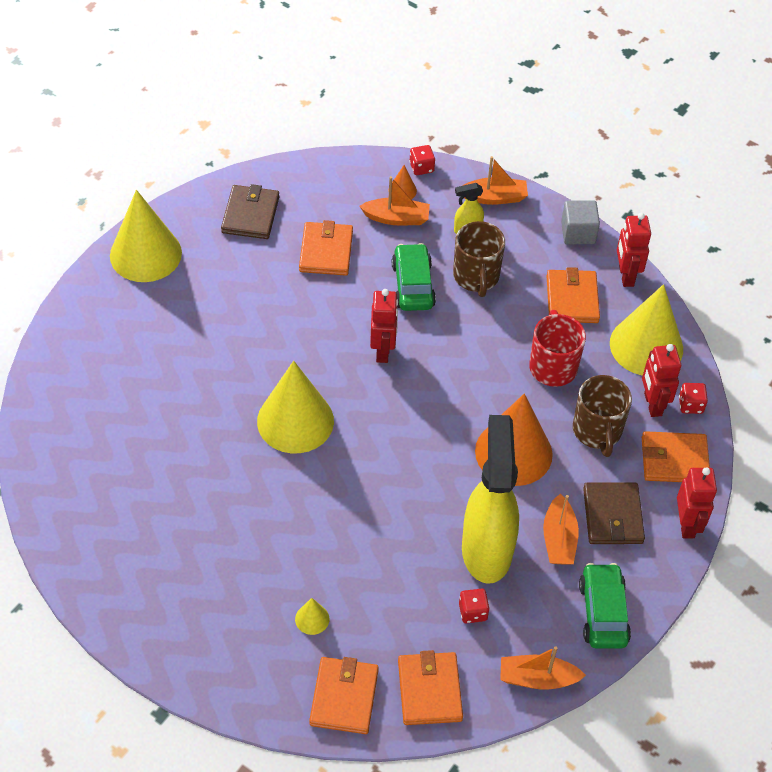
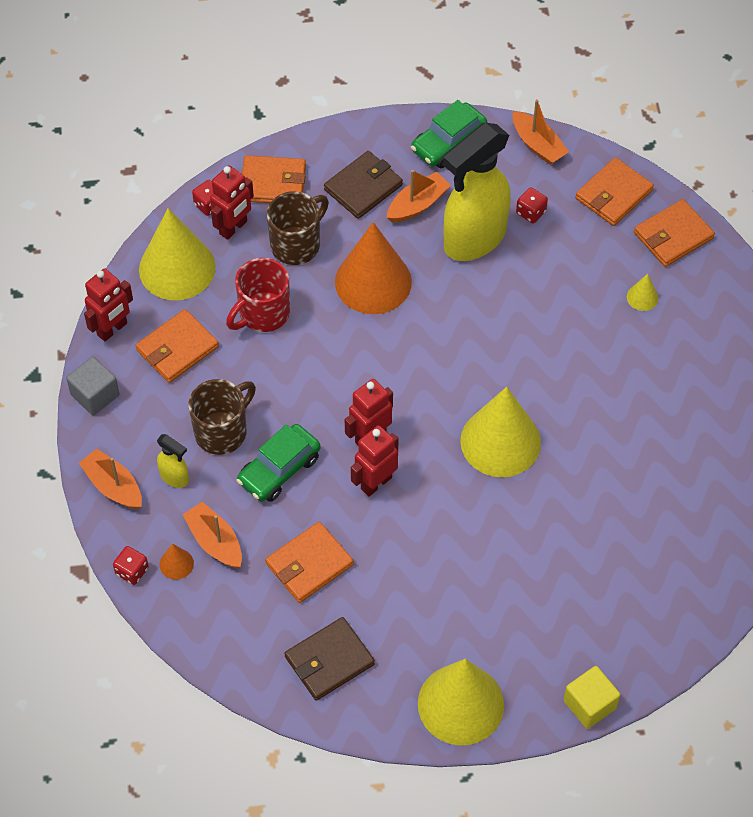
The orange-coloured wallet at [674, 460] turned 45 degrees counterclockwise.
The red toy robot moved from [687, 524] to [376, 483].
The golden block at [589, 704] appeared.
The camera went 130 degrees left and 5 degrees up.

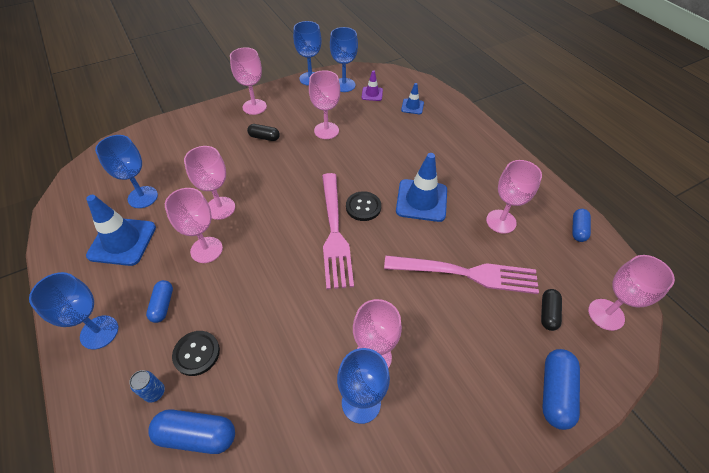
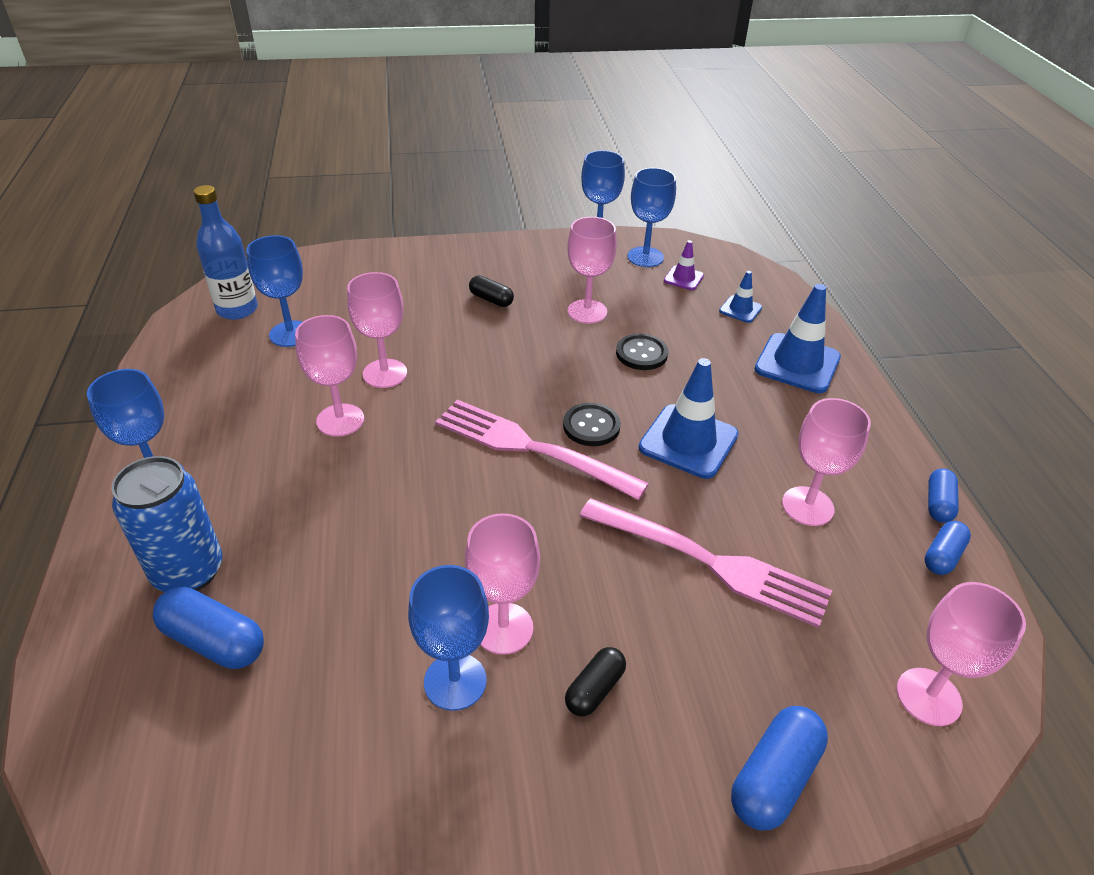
The cobalt soda can at [155, 392] changed to 2.30 times the size.
The cobalt drink bottle at [237, 309] appeared.
The pink table fork at [334, 232] turned 105 degrees clockwise.
The jet-black pill shape moved from [548, 313] to [595, 689].
The jet-black button moved from [196, 353] to [641, 353].
The cobalt safety cone moved from [122, 241] to [797, 363].
The cobalt pill shape moved from [163, 305] to [938, 504].
The pink wine glass at [254, 107] disappeared.
The camera went 20 degrees right and 10 degrees down.

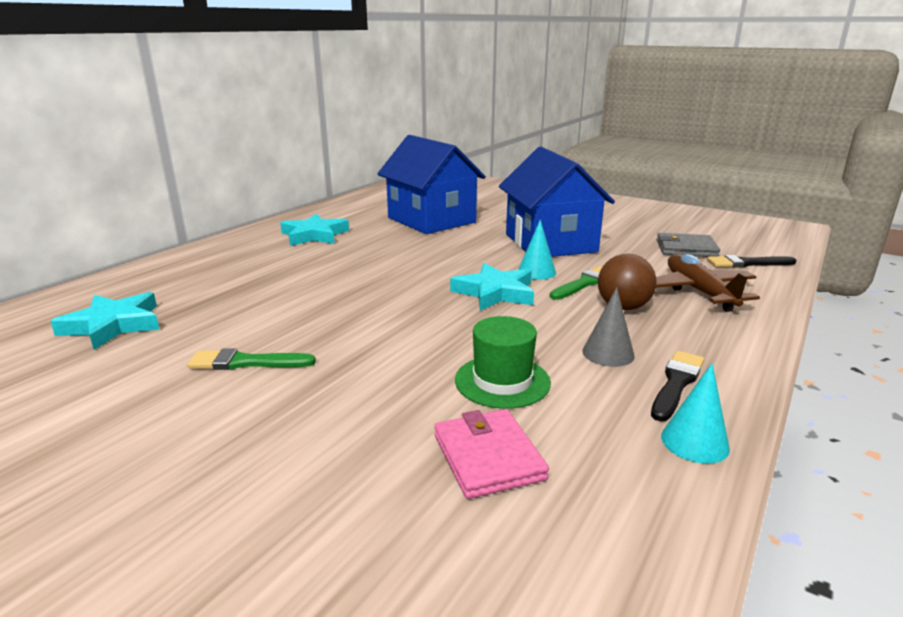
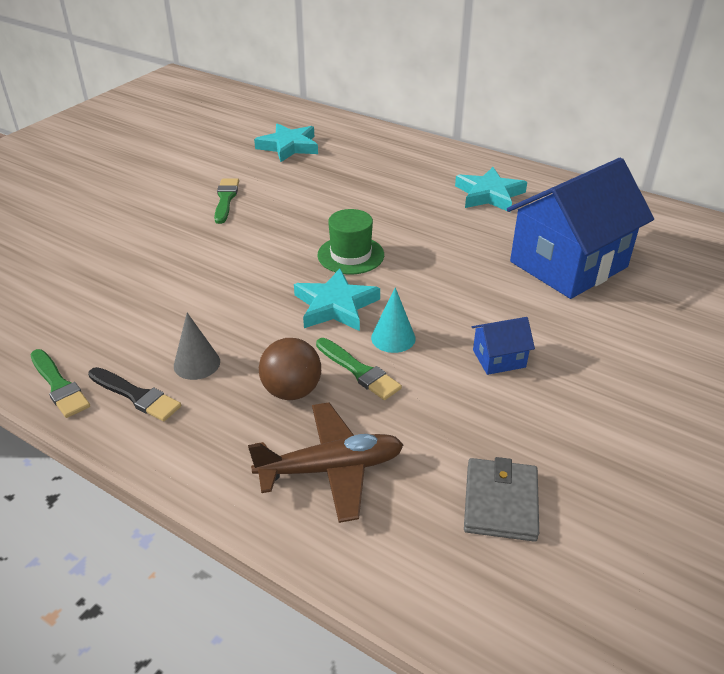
The turquoise solid cone at [694, 442] was replaced by the emerald brush at [59, 386].
The emerald tall hat moved from [502, 381] to [351, 255].
The cobalt cottage at [550, 243] changed to 0.41 times the size.
The pink wallet at [488, 457] disappeared.
The jet-black brush at [747, 263] disappeared.
The camera went 90 degrees right and 15 degrees up.

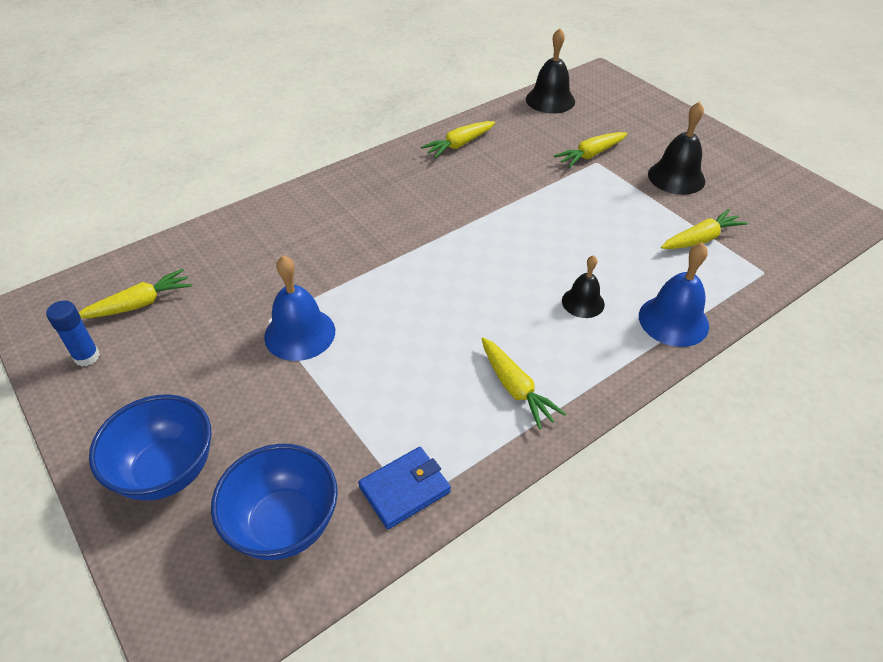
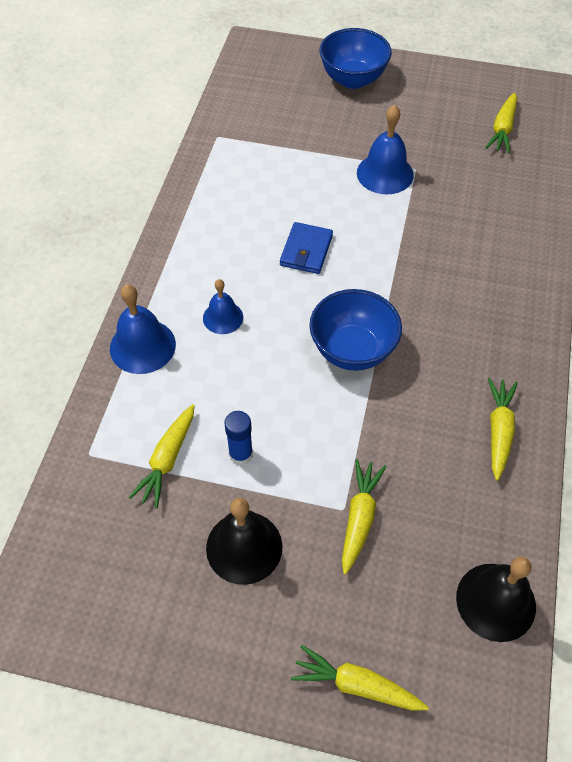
The jet-black hand bell at [583, 302] became the cobalt hand bell at [223, 317].
The cobalt glue stick moved from [87, 357] to [241, 454].
The cobalt wallet moved from [405, 489] to [306, 250].
The golden carrot moved from [516, 388] to [356, 684].
The cobalt bowl moved from [284, 524] to [352, 350].
The camera went 140 degrees right and 10 degrees up.

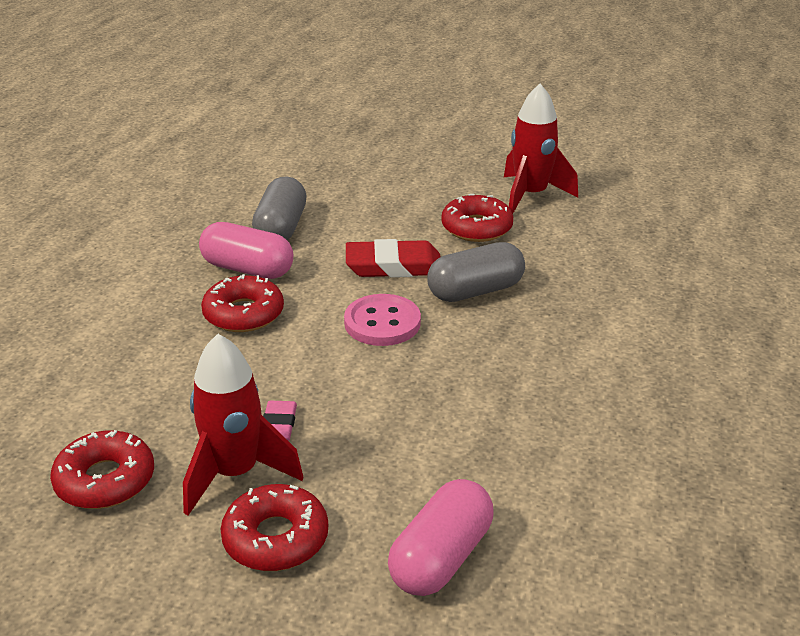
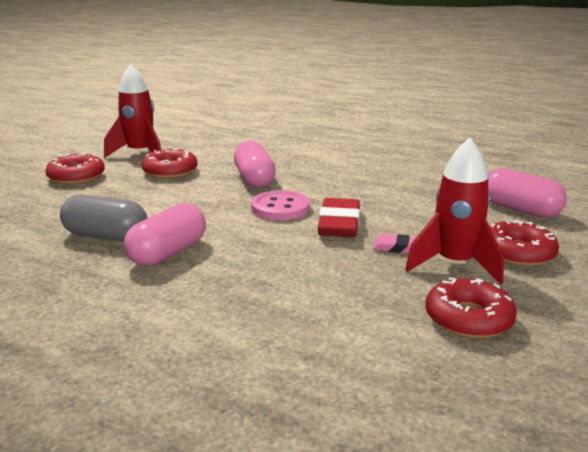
The red doughnut moved from [243, 314] to [76, 177].
The gray pill shape at [475, 291] became the pink pill shape at [254, 179].
The red eraser moved from [393, 266] to [339, 224].
The camera went 80 degrees left and 10 degrees down.

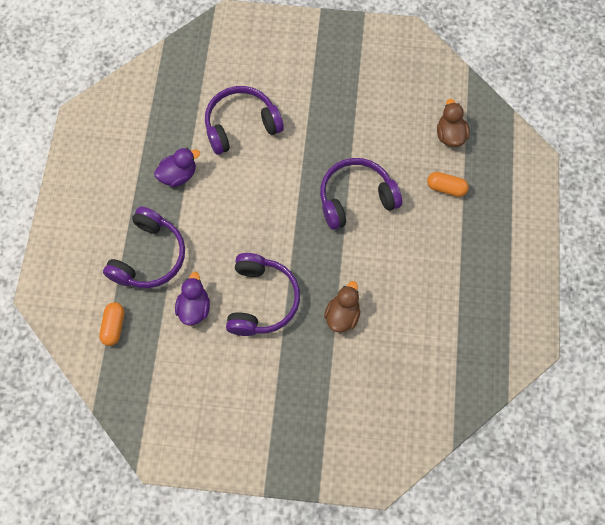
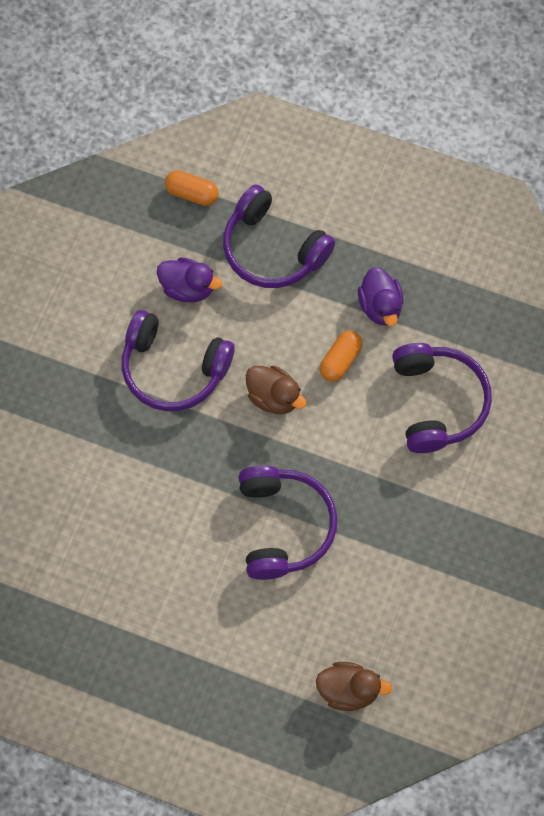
The brown rubber duck moved from [342, 315] to [274, 397].
The orange-coloured pill shape moved from [446, 188] to [340, 360].
The camera went 105 degrees right and 0 degrees up.

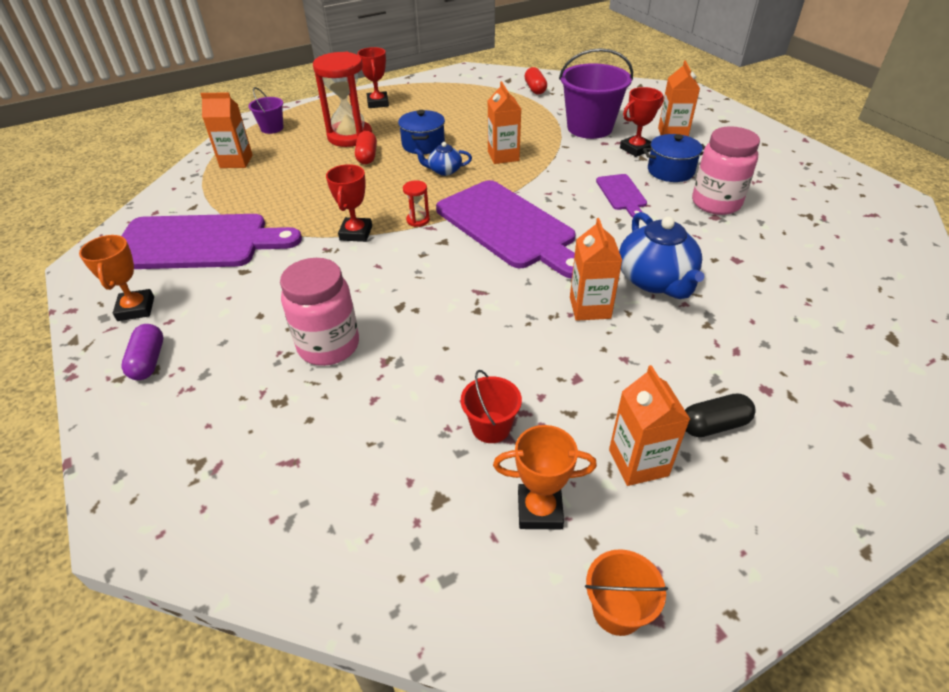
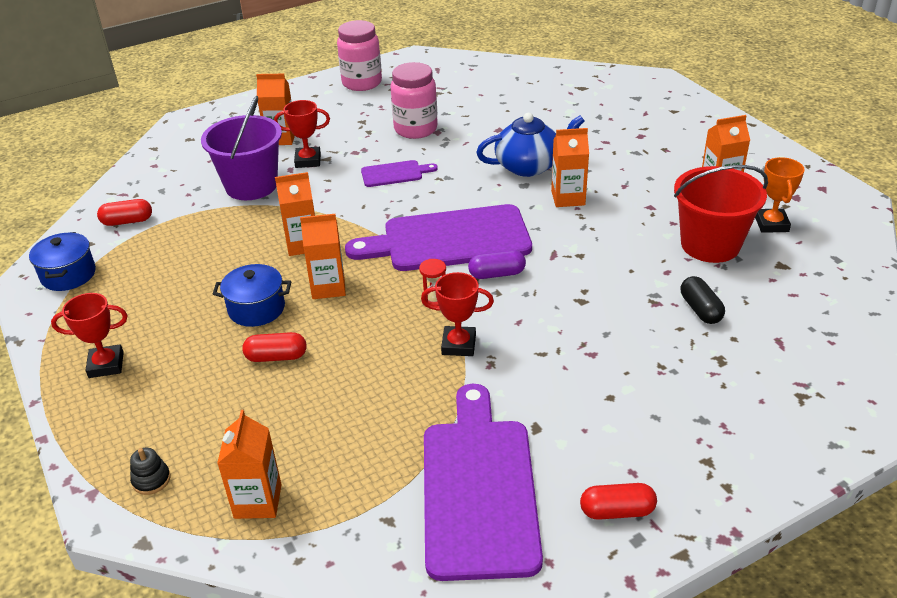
The cobalt pot moved from [670, 171] to [68, 275].
The violet sand bucket at [272, 128] was replaced by the jet-black stacking toy at [151, 480].
The red trophy at [636, 149] turned 60 degrees counterclockwise.
The cobalt teapot at [444, 171] was replaced by the orange-coloured milk carton at [328, 287].
The pink preserve jar moved from [329, 346] to [362, 83].
The violet cutting board at [508, 227] turned 150 degrees counterclockwise.
The violet pill shape moved from [148, 361] to [497, 274].
The orange-coloured trophy at [136, 309] was replaced by the red pill shape at [617, 511].
The red sand bucket at [491, 427] changed to 1.98 times the size.
The jet-black pill shape moved from [713, 425] to [700, 309].
The red sand timer at [350, 136] disappeared.
The orange-coloured sand bucket at [617, 610] disappeared.
The camera went 90 degrees left and 5 degrees down.

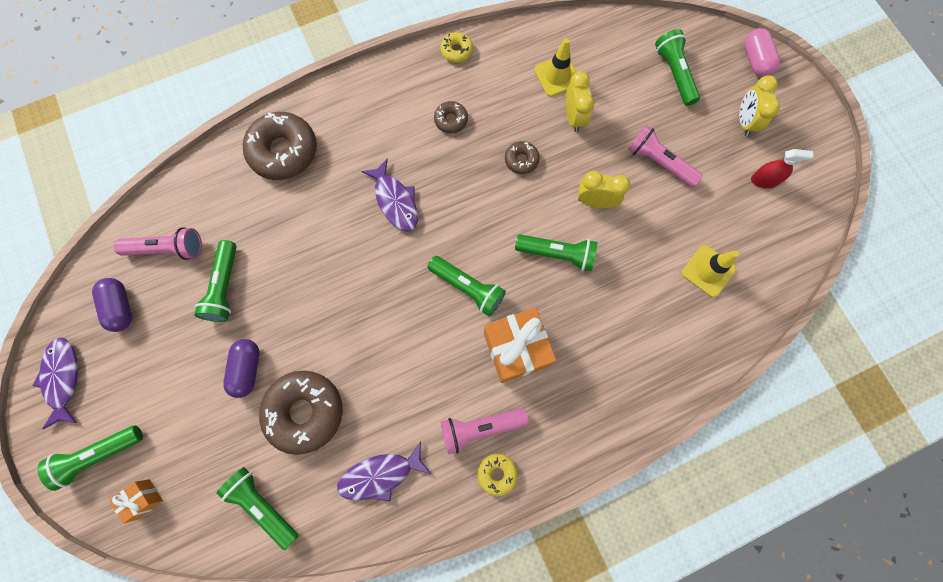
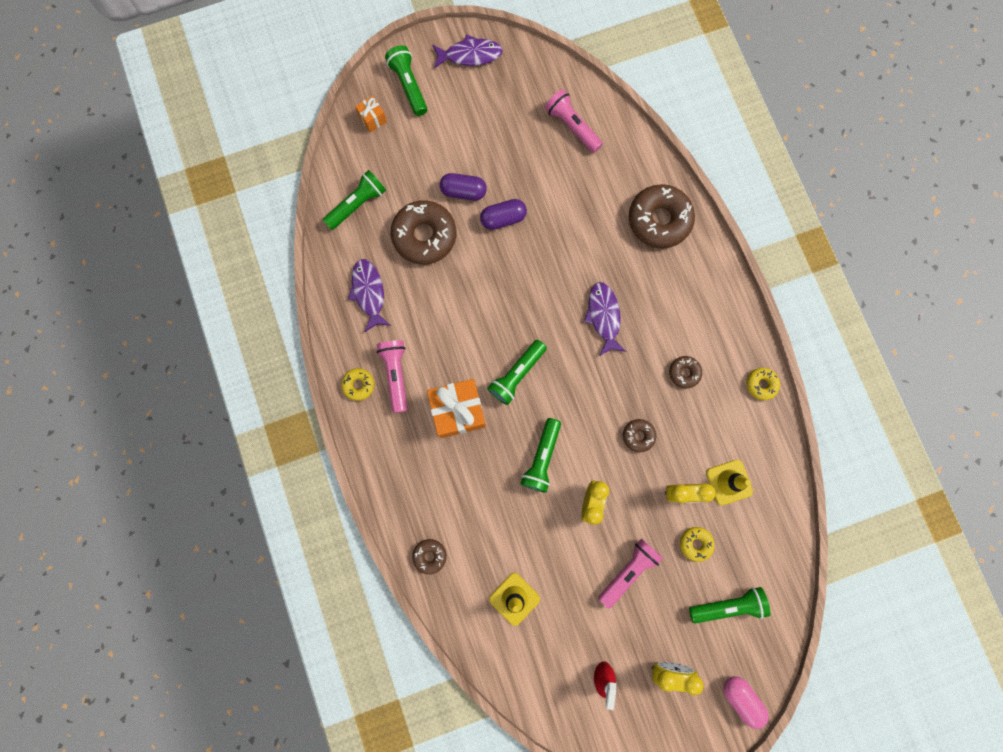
The brown doughnut at [430, 556] appeared.
The violet pill shape moved from [121, 307] to [503, 218].
The pink pocket torch at [168, 249] turned 135 degrees clockwise.
The violet fish at [395, 201] turned 105 degrees clockwise.
The golden doughnut at [695, 543] appeared.
The pink pill shape at [755, 60] turned 60 degrees clockwise.
The emerald pocket torch at [224, 287] disappeared.
The camera went 95 degrees right and 5 degrees up.

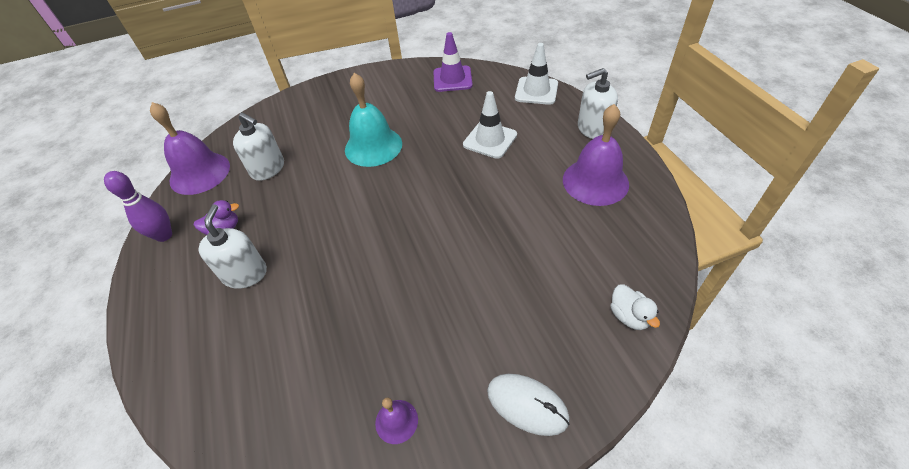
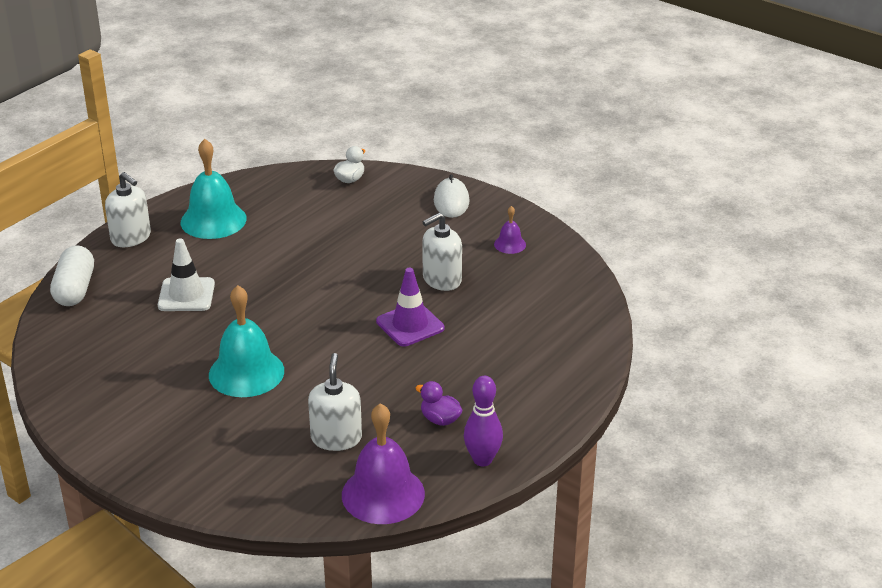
The white safety cone at [536, 91] was replaced by the white pill shape at [75, 289].
The violet hand bell at [595, 181] became the turquoise hand bell at [213, 220].
The violet safety cone moved from [452, 79] to [410, 325].
The white soap dispenser moved from [245, 274] to [442, 280].
The camera went 125 degrees left and 15 degrees down.

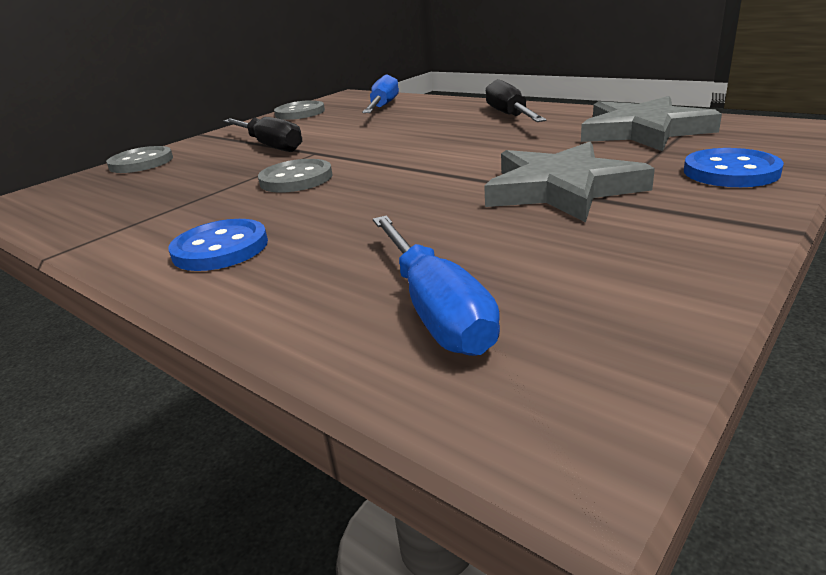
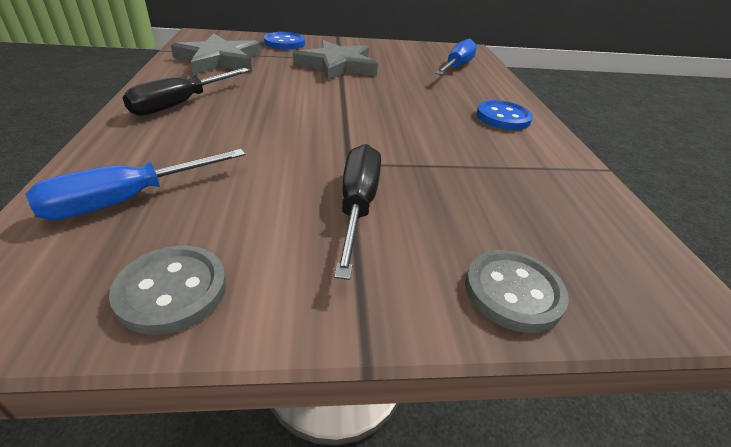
The gray button at [296, 179] disappeared.
The camera went 140 degrees left and 10 degrees up.

